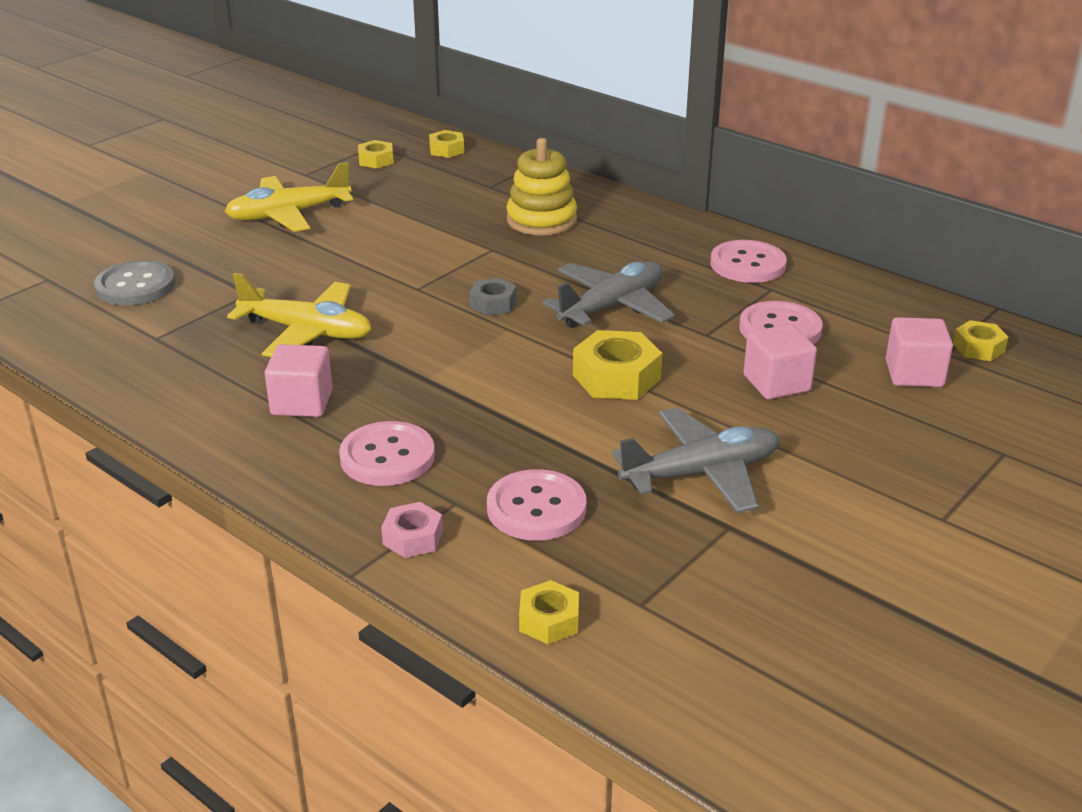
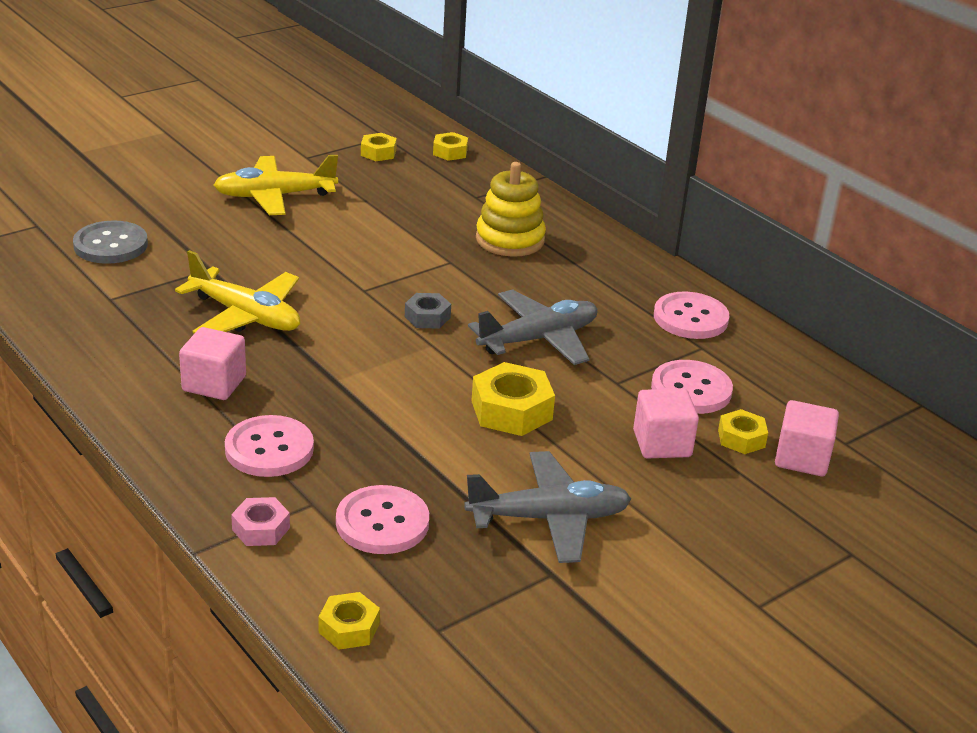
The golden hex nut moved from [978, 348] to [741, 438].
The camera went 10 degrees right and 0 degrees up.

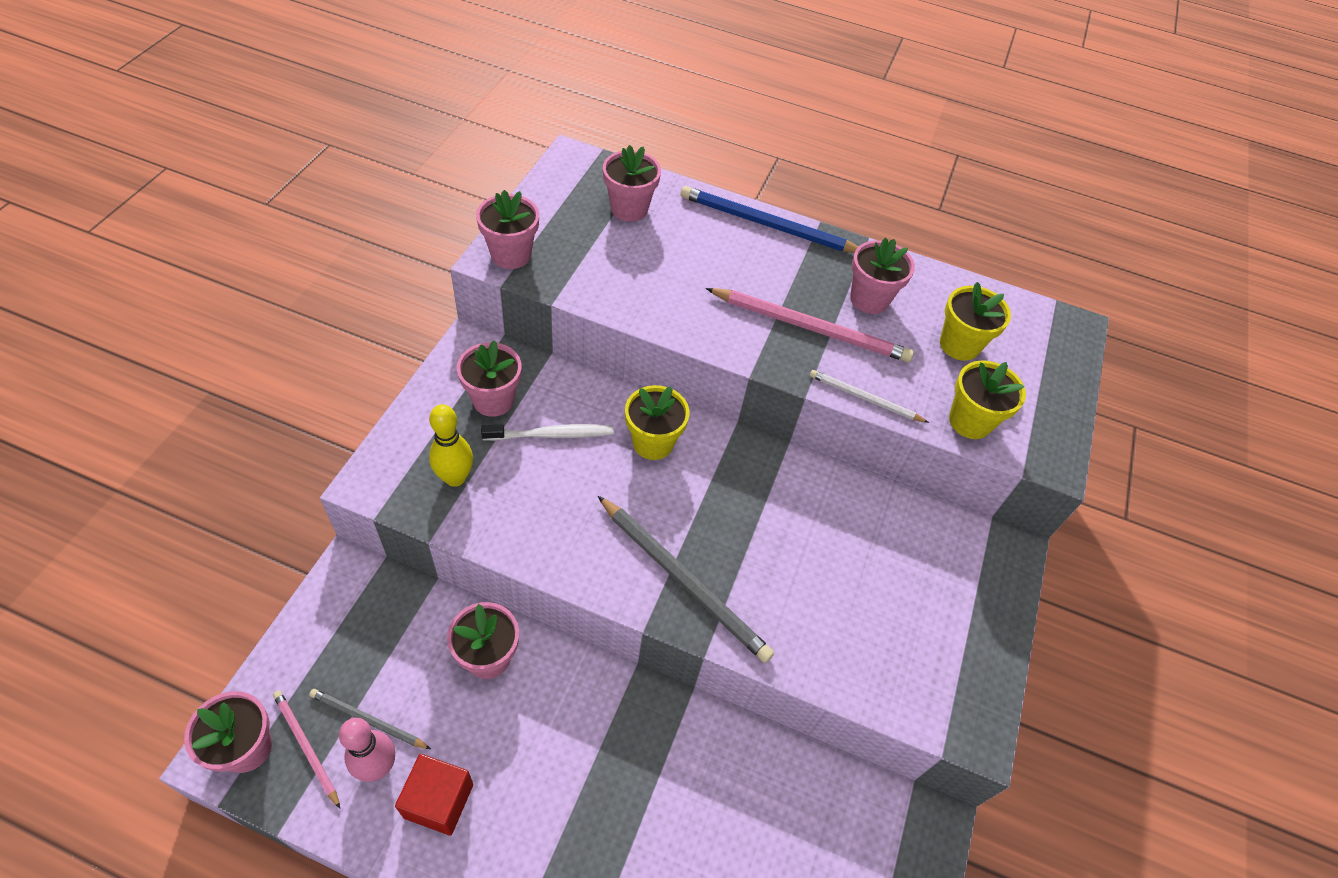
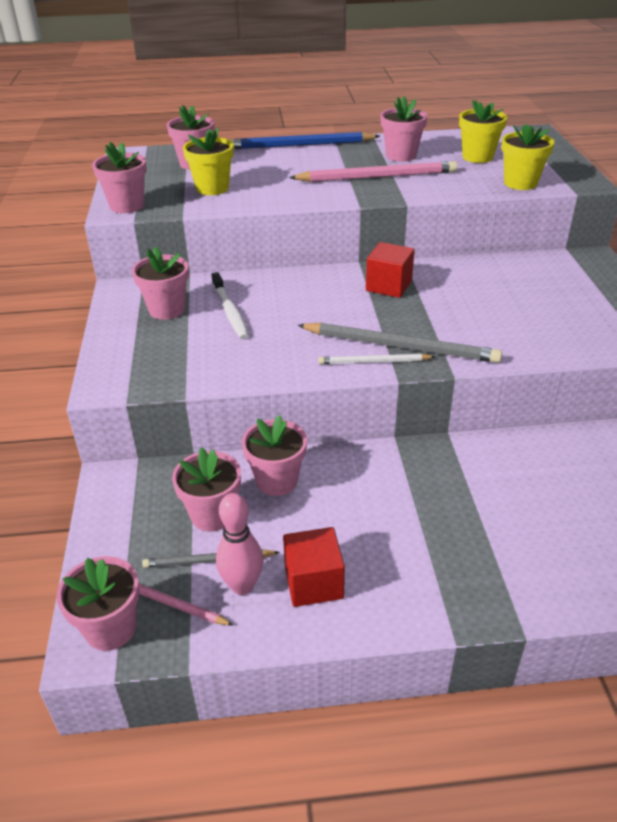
The pink plant pot at [212, 515] appeared.
The golden plant pot moved from [653, 443] to [212, 188].
The white dental brush at [551, 435] turned 105 degrees clockwise.
The white pencil moved from [864, 398] to [373, 361].
The red block at [388, 286] appeared.
The golden tenpin at [455, 478] disappeared.
The camera went 20 degrees left and 15 degrees down.

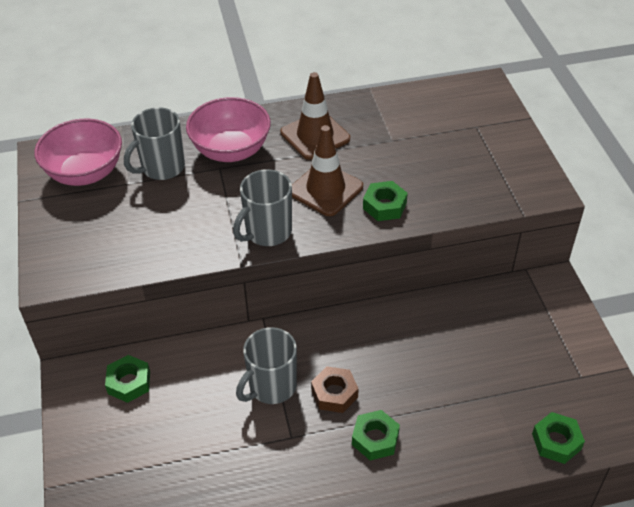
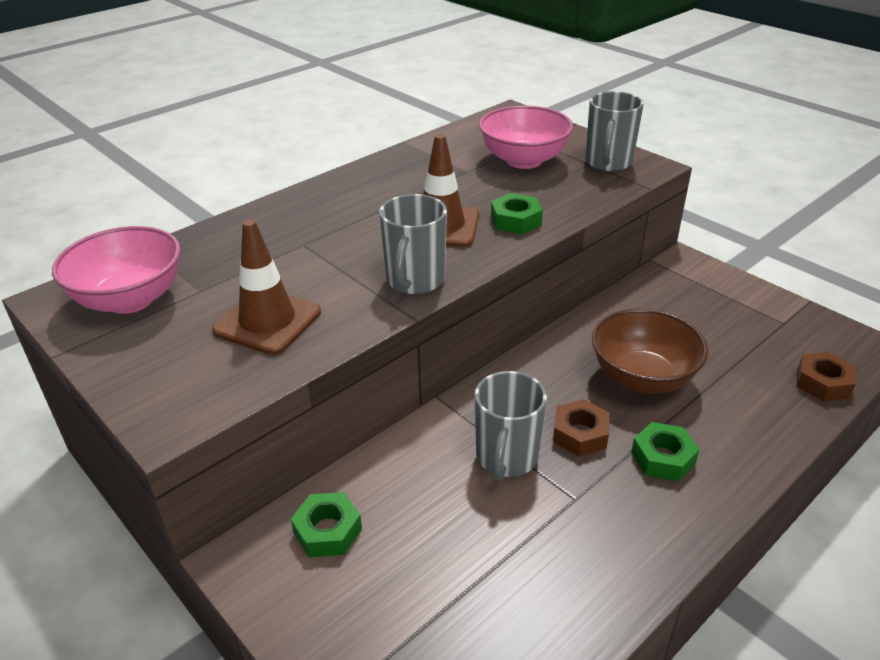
The brown safety cone moved from [315, 136] to [267, 321].
The pink bowl moved from [231, 150] to [523, 160].
The gray mug moved from [162, 168] to [608, 163].
The brown bowl at [642, 378] appeared.
The emerald hex nut at [556, 441] became the brown hex nut at [823, 383].
The camera went 30 degrees left and 10 degrees down.

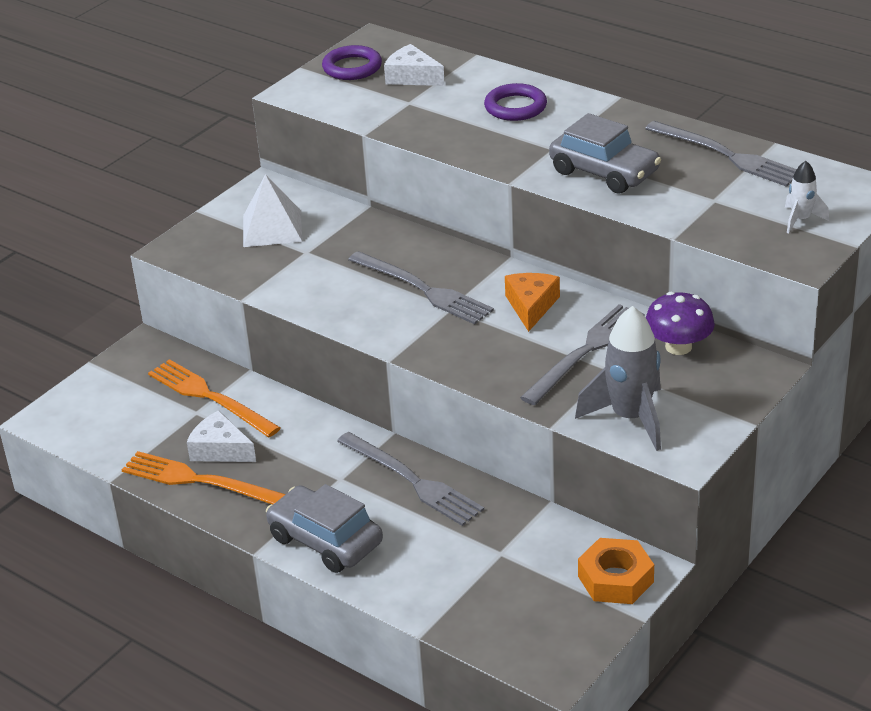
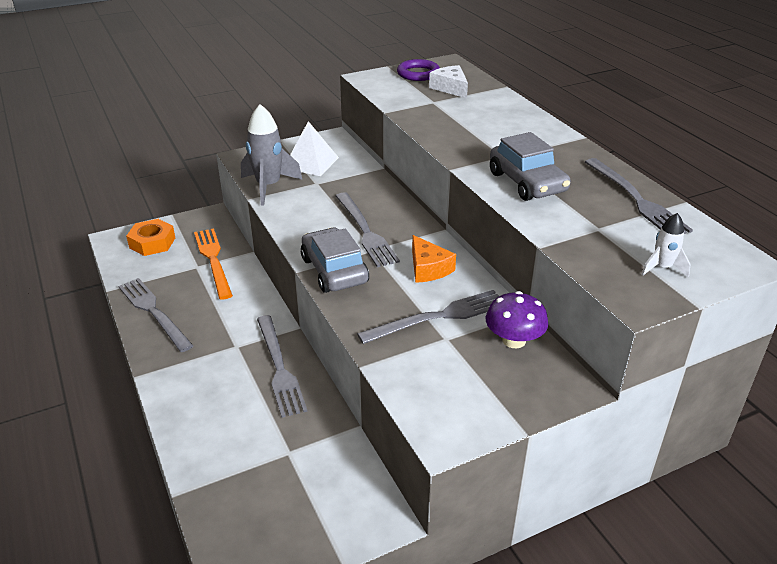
The orange-coloured table fork at [200, 481] became the gray table fork at [154, 312].
The orange-coloured hex nut moved from [615, 579] to [152, 243].
The gray toy rocket moved from [630, 418] to [268, 187].
The gray toy car moved from [325, 540] to [334, 270].
The orange-coloured piece of cheese at [531, 306] turned 120 degrees clockwise.
The white piece of cheese at [220, 449] disappeared.
The violet hoop at [515, 107] disappeared.
The camera went 25 degrees right and 0 degrees up.

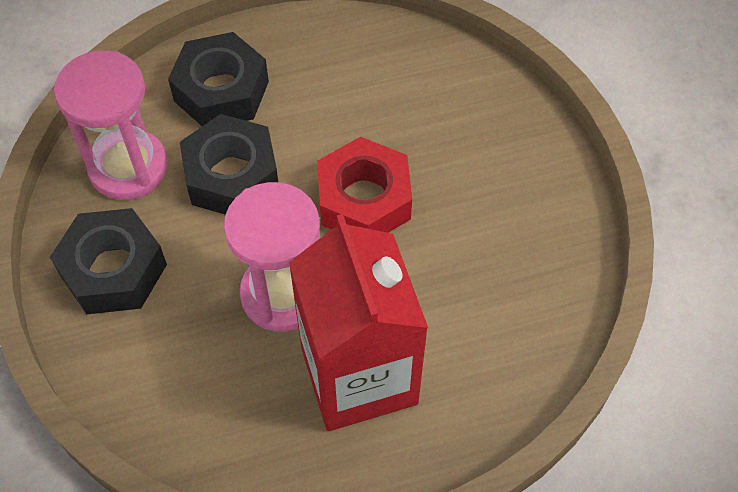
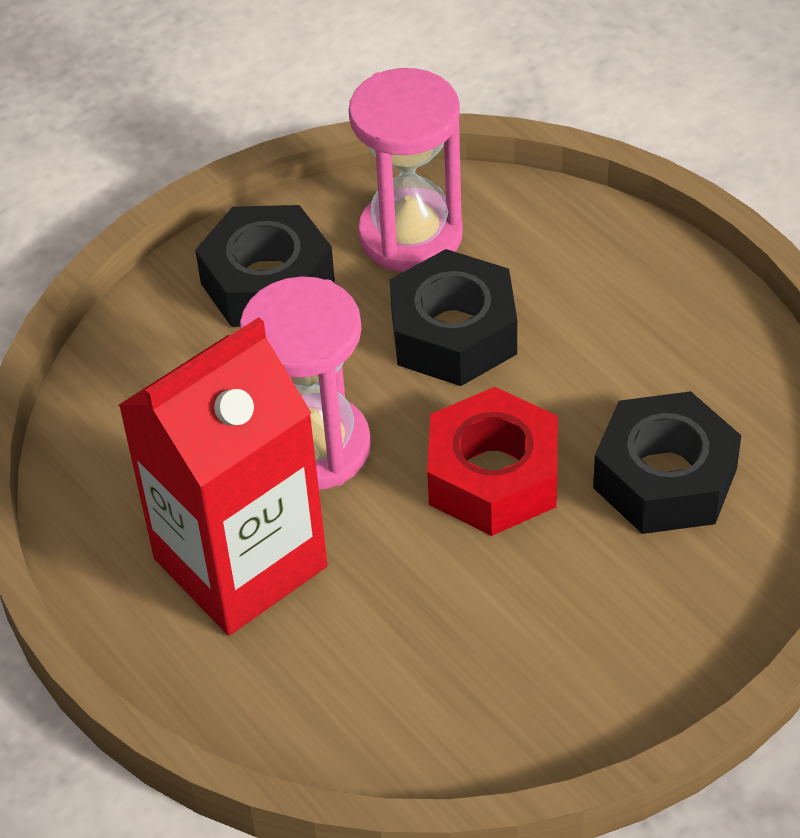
The jet-black hex nut moved from [221, 91] to [665, 478].
The camera went 70 degrees right and 10 degrees down.

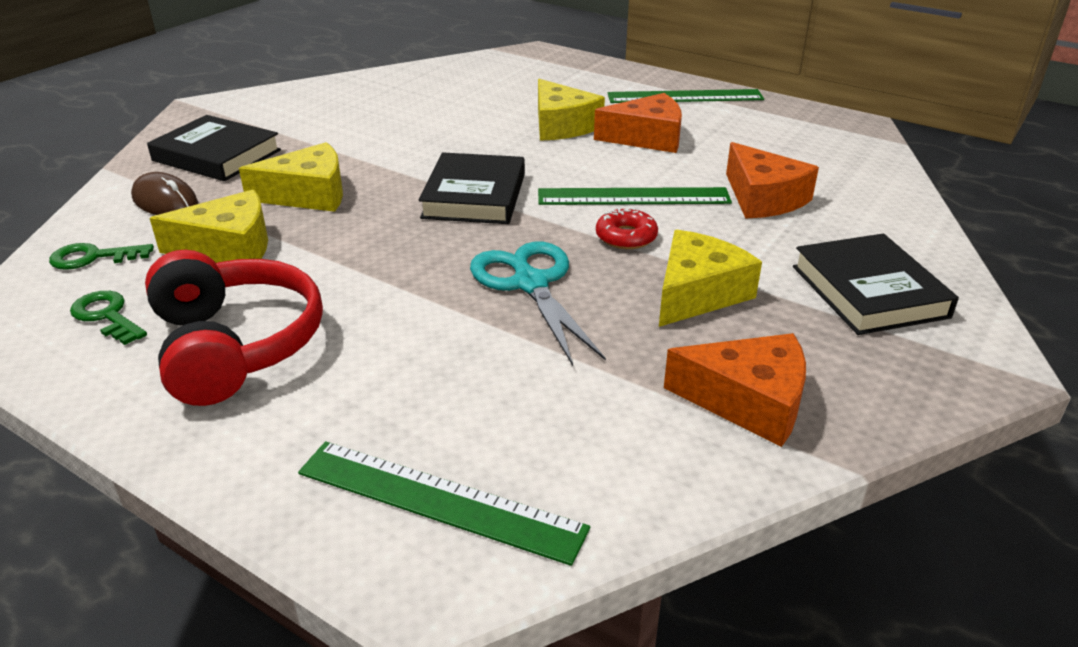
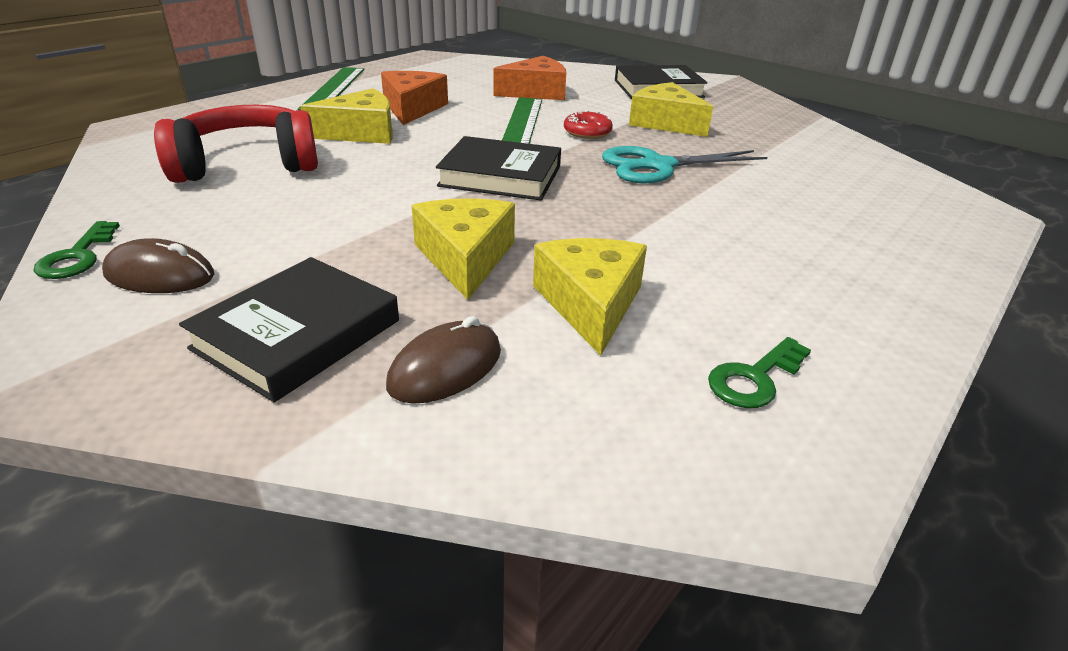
The emerald latchkey moved from [93, 257] to [78, 256].
The brown mouse at [160, 275] appeared.
The red headset moved from [235, 346] to [247, 165].
The emerald straightedge at [439, 500] disappeared.
The orange-coloured piece of cheese at [748, 401] disappeared.
The camera went 85 degrees left and 0 degrees up.

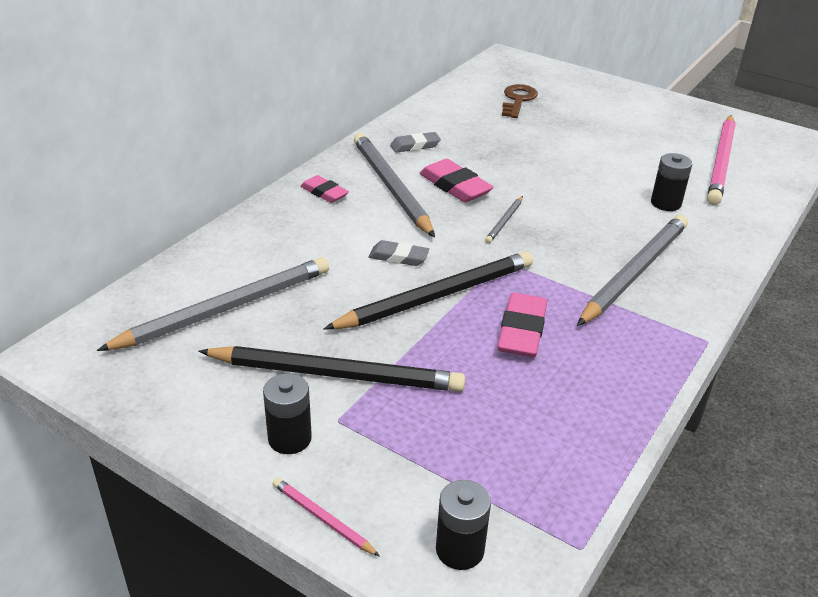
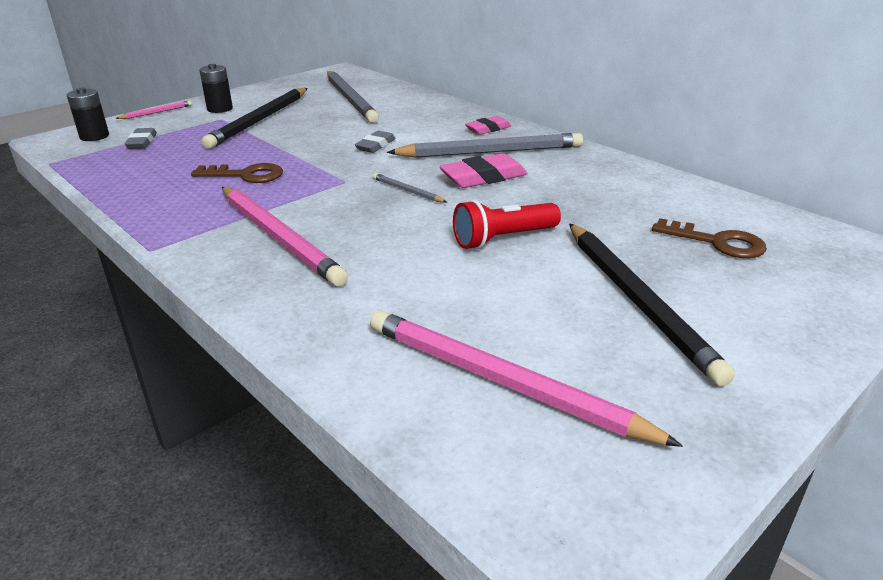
The gray eraser moved from [415, 146] to [142, 142].
The pink eraser at [522, 331] was replaced by the brown latchkey at [246, 175].
The gray pencil at [634, 272] became the pink pencil at [279, 237].
The red pocket torch at [503, 239] appeared.
The jet-black pencil moved from [436, 296] to [637, 300].
The jet-black AA battery at [666, 203] disappeared.
The camera went 105 degrees right and 5 degrees down.

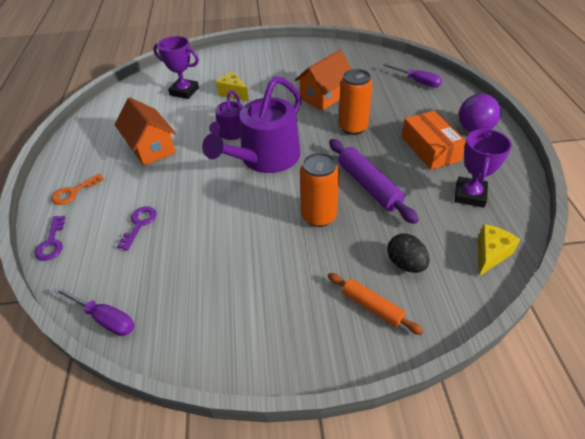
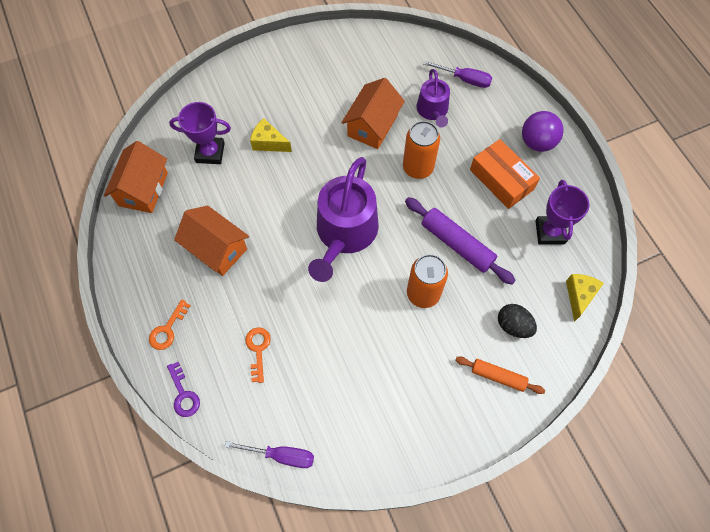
The orange-coloured cottage at [143, 189] appeared.
The violet latchkey at [139, 224] became the orange-coloured latchkey at [258, 350].
The violet watering can moved from [231, 133] to [433, 111].
The camera went 20 degrees left and 20 degrees up.

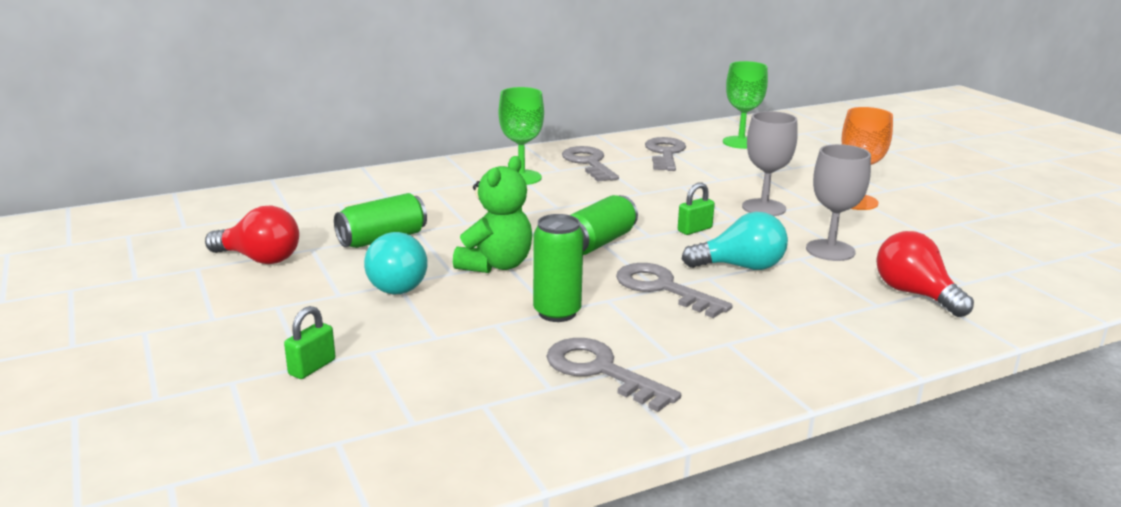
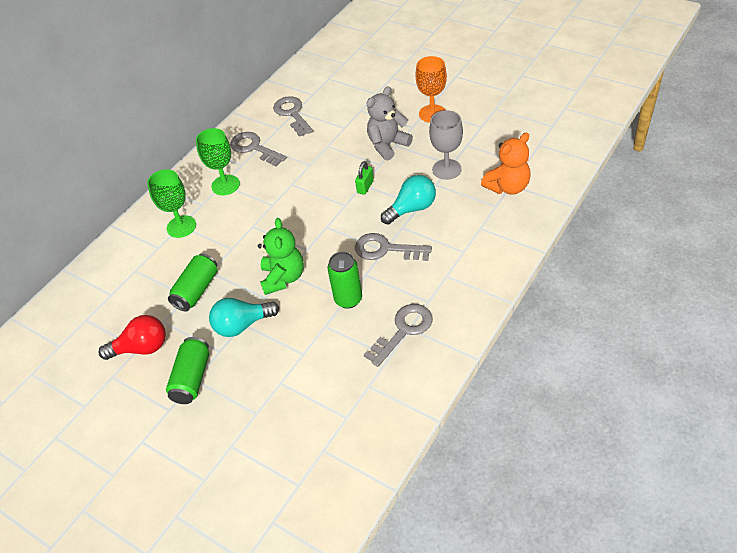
The emerald wine glass moved from [740, 142] to [181, 226].
The emerald soda can moved from [598, 242] to [192, 378].
The turquoise lightbulb at [394, 284] turned 120 degrees clockwise.
The gray latchkey at [601, 371] turned 120 degrees clockwise.
The gray wine glass at [764, 208] was replaced by the gray stuffed bear at [387, 145].
The red lightbulb at [915, 294] was replaced by the orange-coloured stuffed bear at [508, 187].
The emerald padlock at [312, 367] disappeared.
The camera went 25 degrees left and 25 degrees up.

